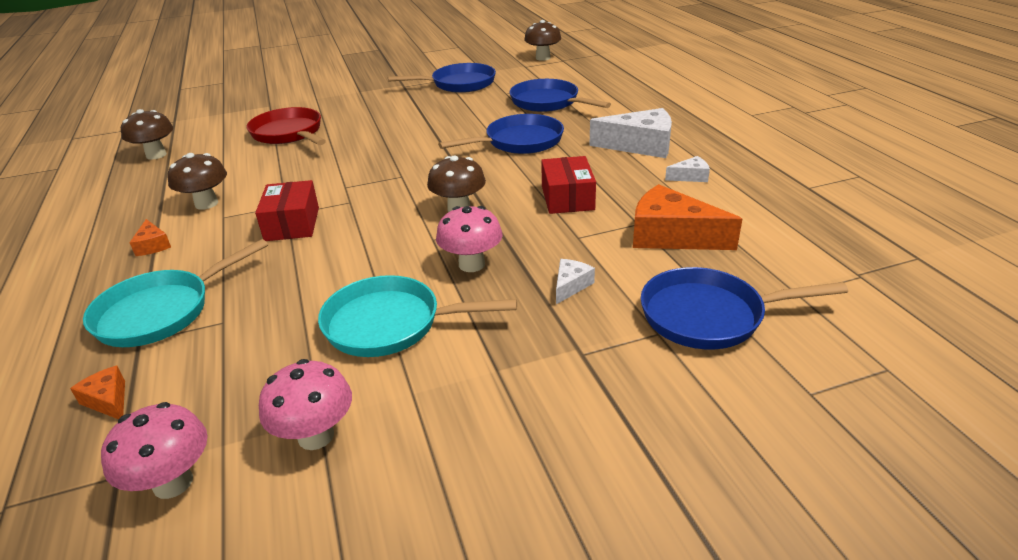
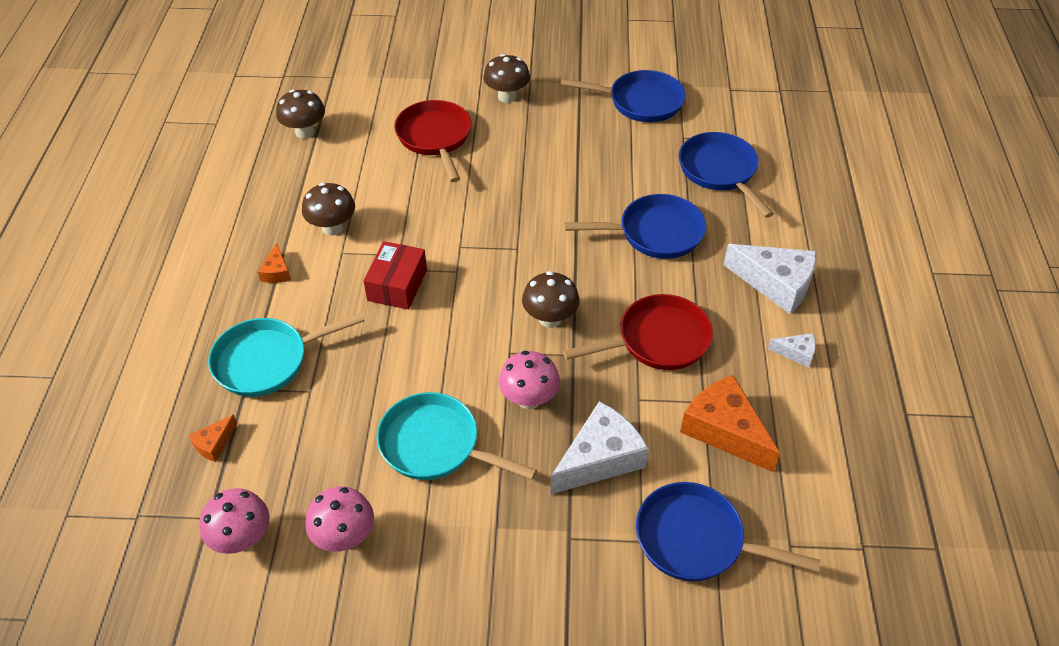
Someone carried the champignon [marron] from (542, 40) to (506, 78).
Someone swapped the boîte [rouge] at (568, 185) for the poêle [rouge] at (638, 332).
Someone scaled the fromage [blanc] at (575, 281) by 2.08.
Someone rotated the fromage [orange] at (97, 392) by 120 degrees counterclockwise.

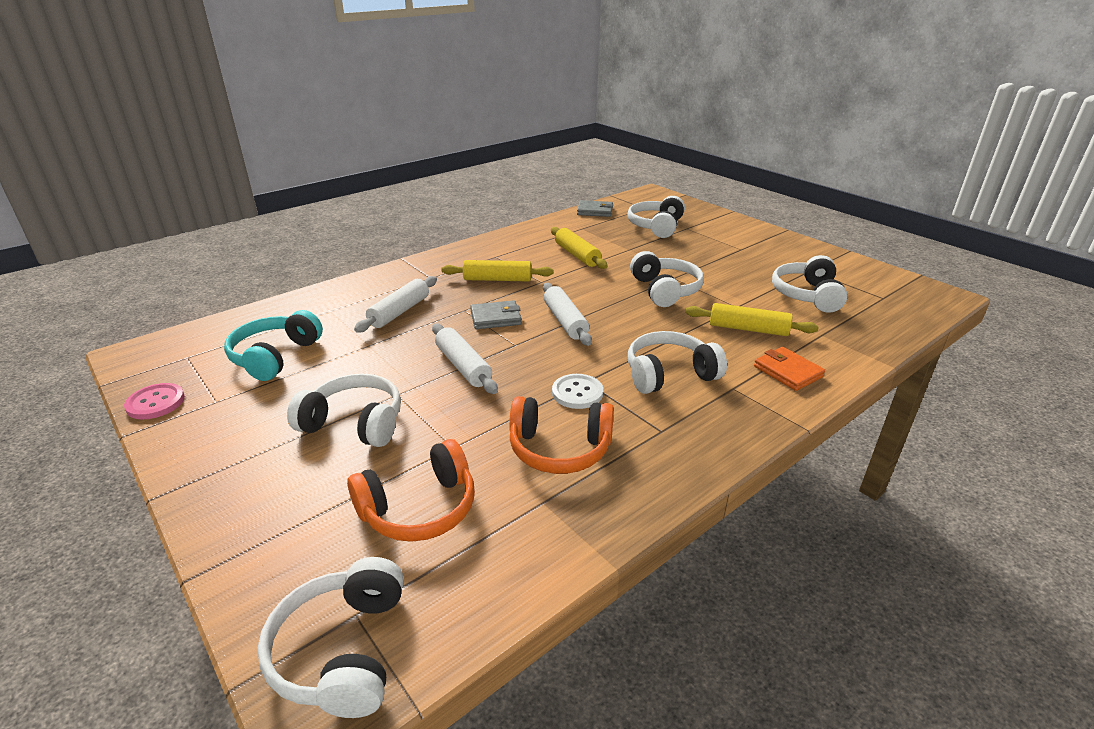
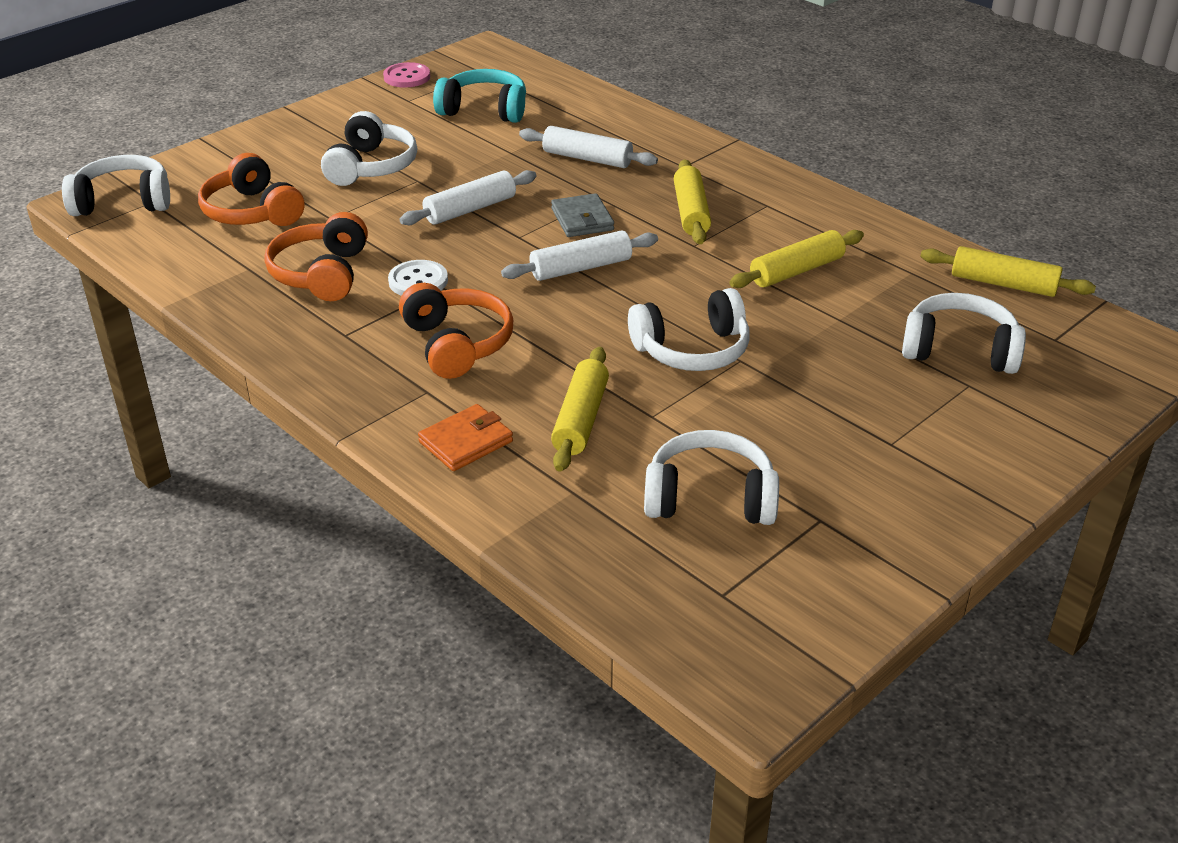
Someone swapped the portefeuille [gris] at (595, 208) for the rouleau à pâtisserie [jaune] at (1008, 271).
Someone repainted the casque audio [blanc] at (677, 362), which became the casque audio [orange] at (456, 331).

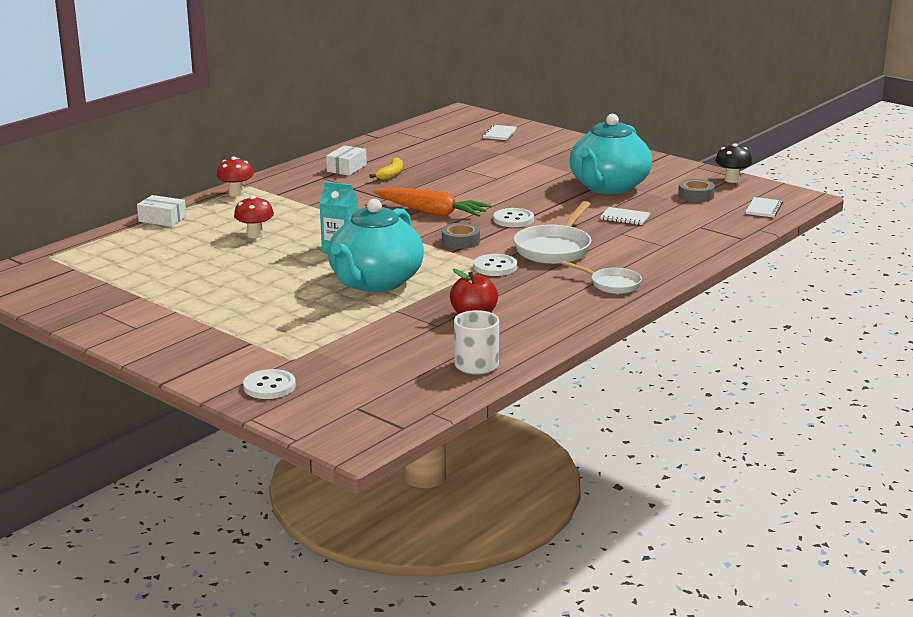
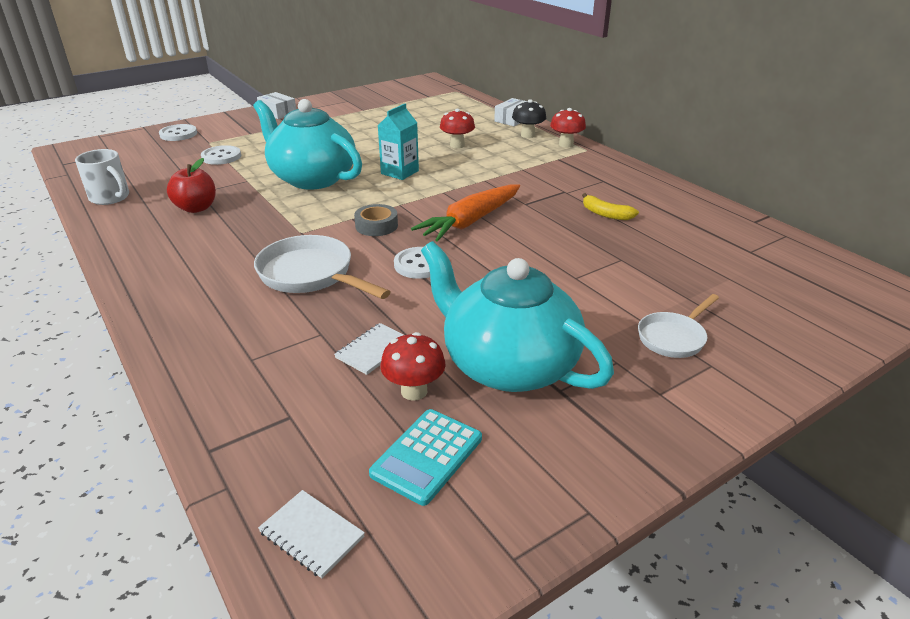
Someone took away the carnet [blanc] at (499, 132).
Someone carried the champignon [noir] from (733, 163) to (529, 118).
Someone carried the boîte [blanc] from (346, 160) to (276, 105).
Someone swapped the ruban adhésif [gris] at (696, 190) for the calculatrice [turquoise] at (425, 457).
Someone carried the bouton [blanc] from (495, 265) to (221, 155).
Someone carried the poêle [blanc] from (601, 277) to (678, 326).
Someone put down the champignon [rouge] at (413, 366).

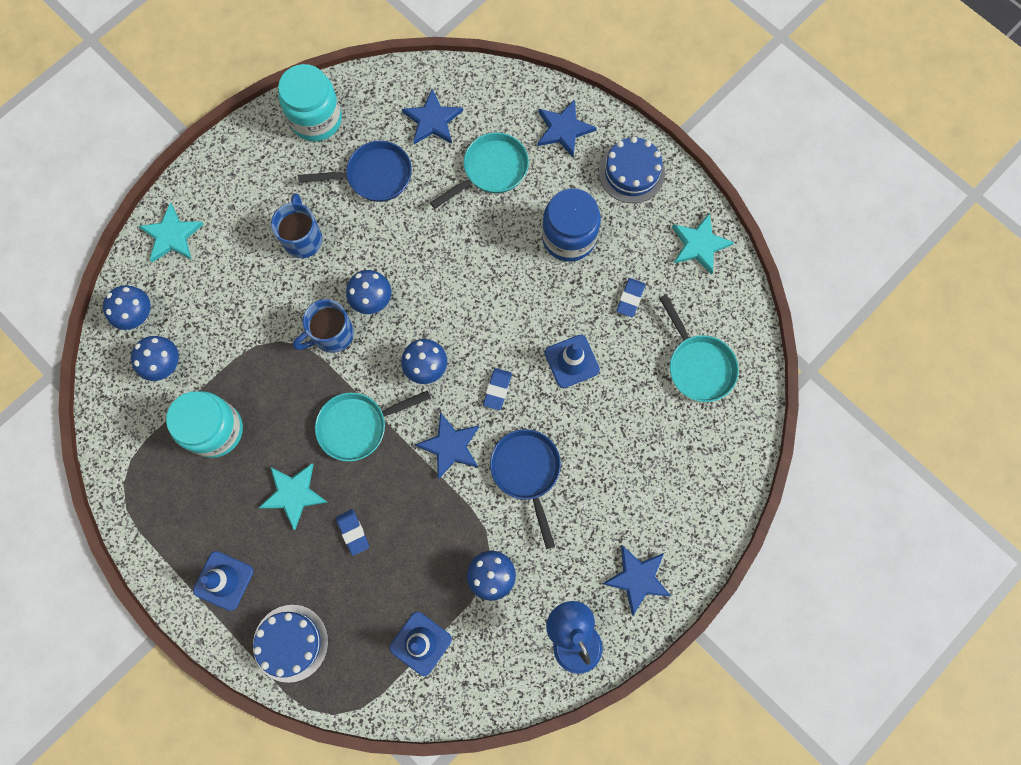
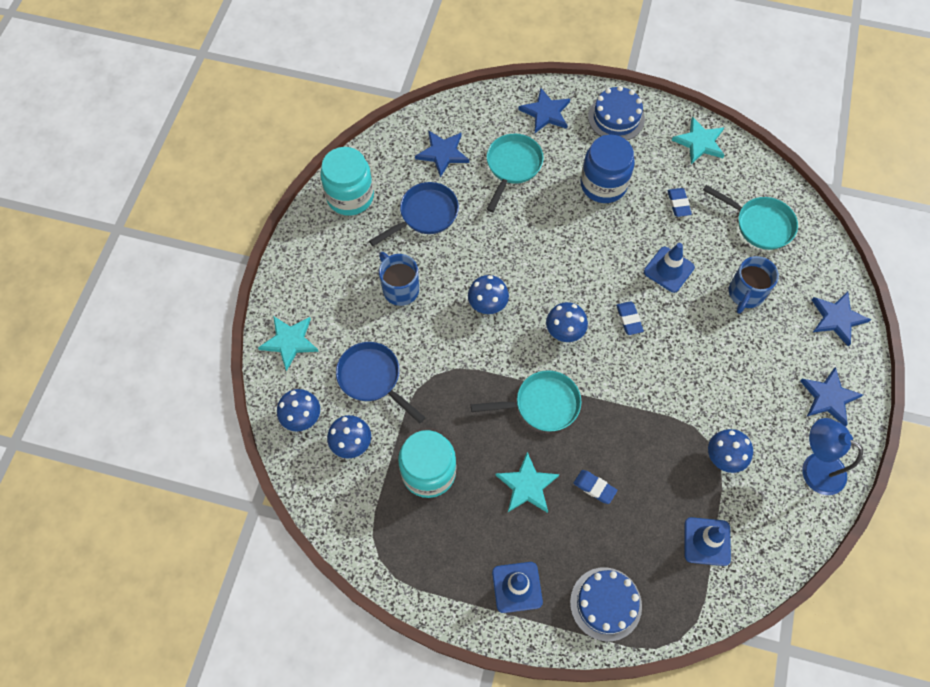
Someone carried the tasse [bleu] from (323, 326) to (754, 285).
Someone rotated the poêle [turquoise] at (373, 425) by 135 degrees counterclockwise.
Someone carried the étoile [bleu] from (447, 446) to (841, 318).
Someone carried the poêle [bleu] from (525, 489) to (380, 383).

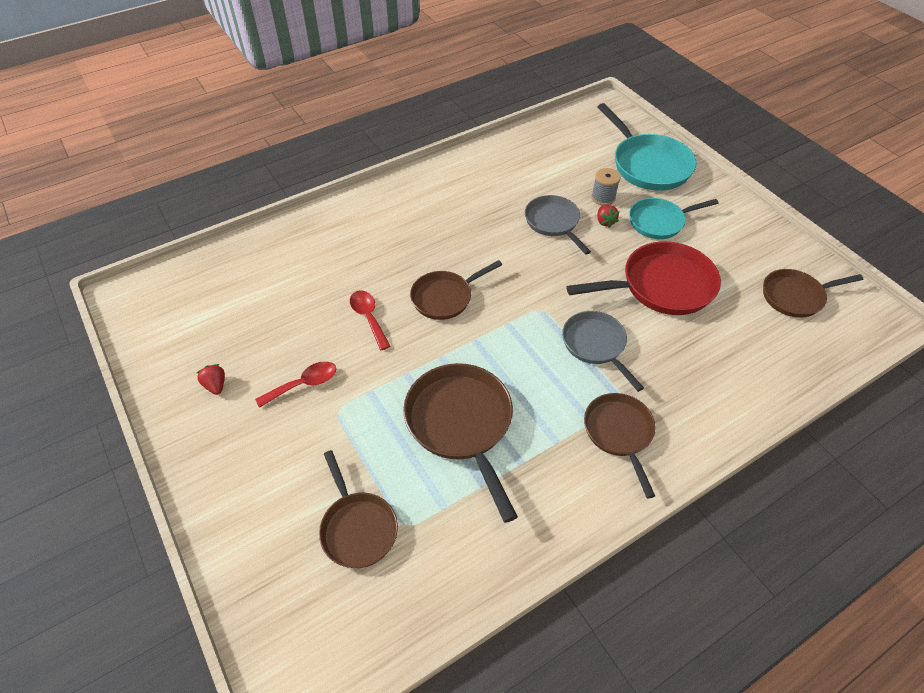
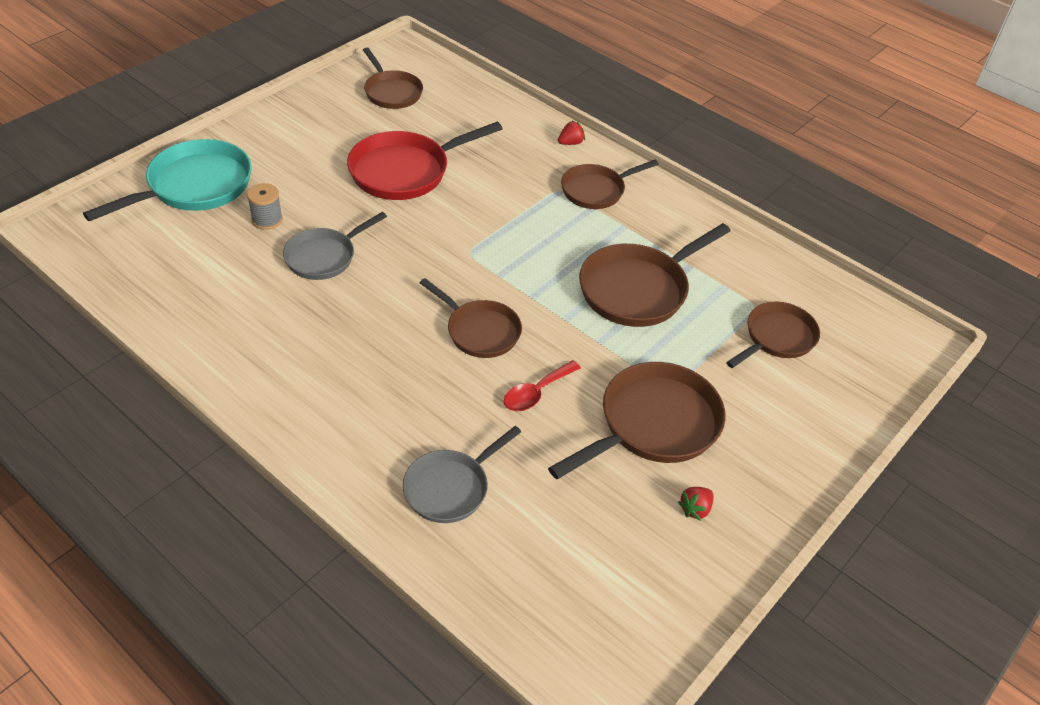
Someone took away the poêle [turquoise] at (674, 218).
Someone carried the fraise [rouge] from (608, 216) to (571, 133).
Someone rotated the poêle [rouge] at (643, 278) by 90 degrees counterclockwise.
Someone carried the poêle [gris] from (603, 351) to (462, 474).
Someone swapped the cuillère [rouge] at (295, 384) for the poêle [marron] at (637, 420).

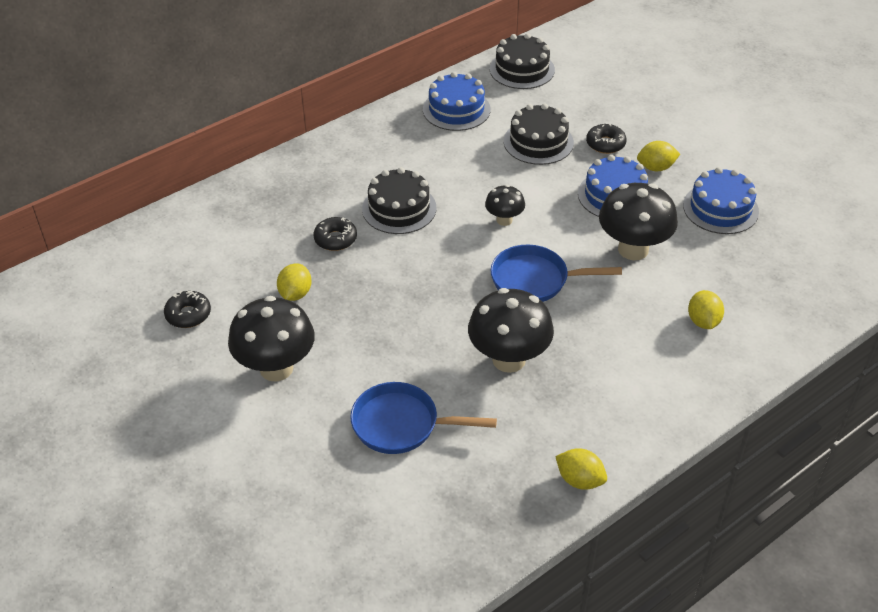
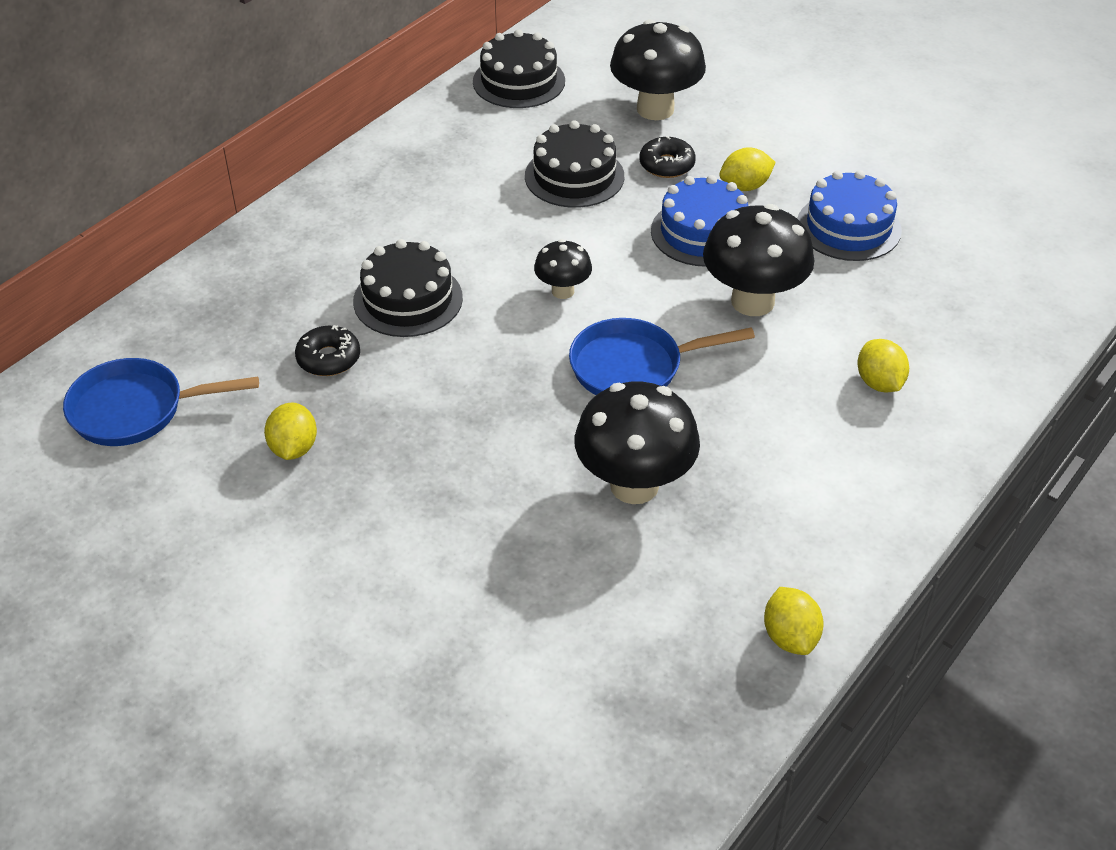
Someone took away the gâteau [bleu] at (457, 101).
Someone took away the beignet [noir] at (187, 309).
Someone carried the champignon [noir] from (271, 338) to (658, 69).
Someone carried the poêle [bleu] from (423, 418) to (161, 402).
Someone rotated the citron [jaune] at (581, 469) by 60 degrees clockwise.

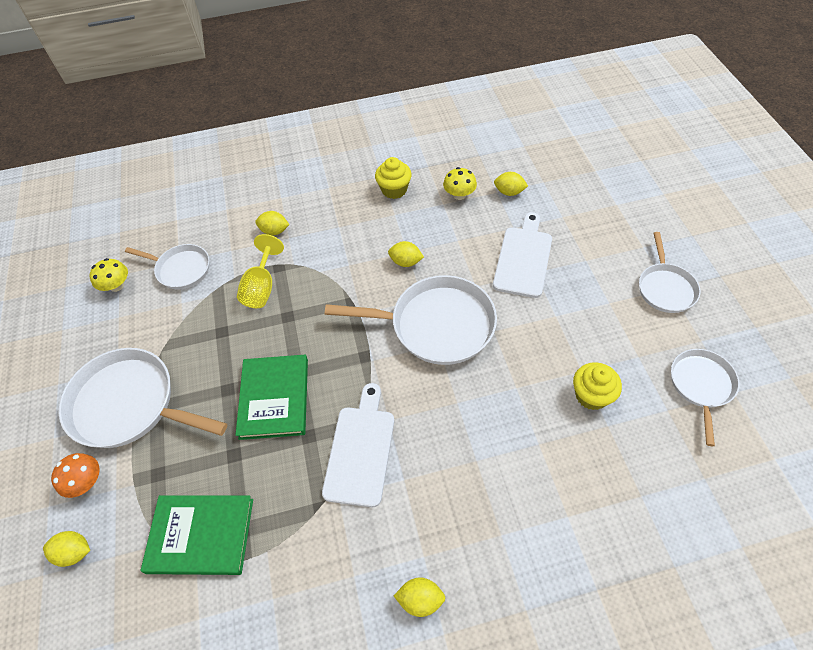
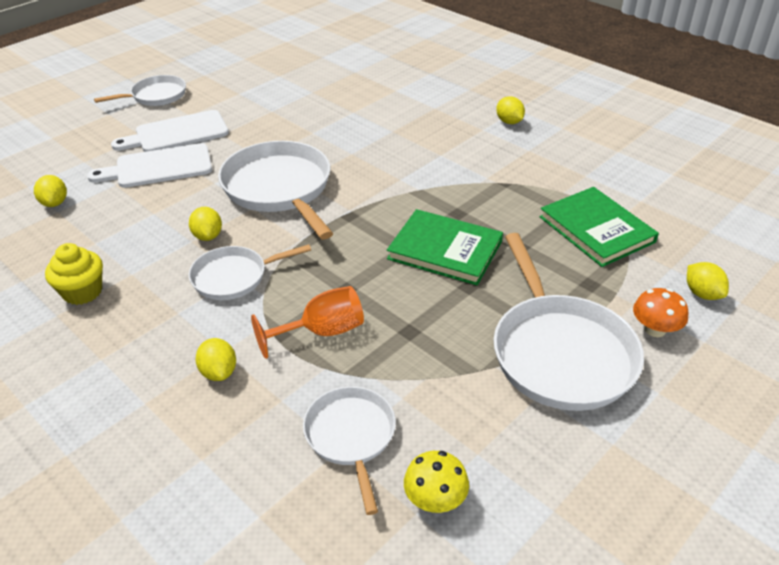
Someone took away the champignon [jaune] at (460, 183).
Someone repainted the verre à pied [jaune] at (260, 271), which became the verre à pied [orange] at (307, 322).
Someone carried the poêle [blanc] from (705, 397) to (250, 272).
Someone rotated the livre [vert] at (271, 397) by 60 degrees clockwise.
Someone took away the muffin [jaune] at (597, 386).
Someone carried the planche à découper [blanc] from (358, 445) to (170, 131).

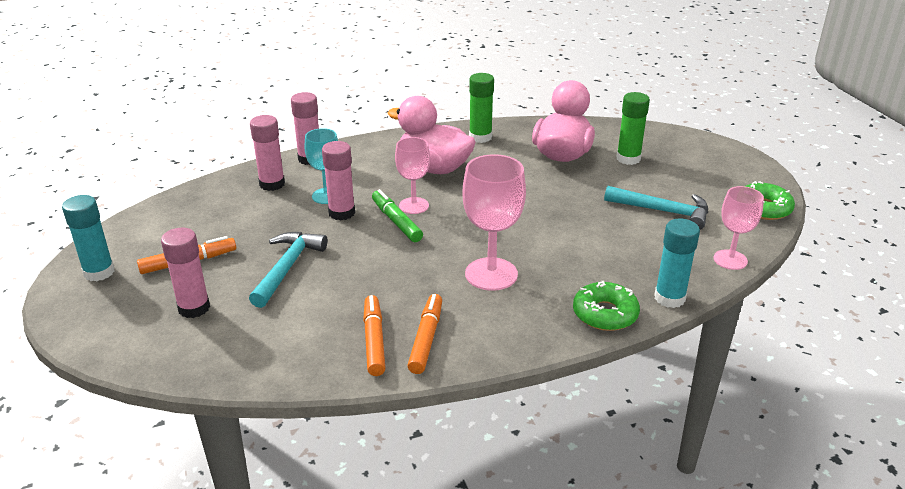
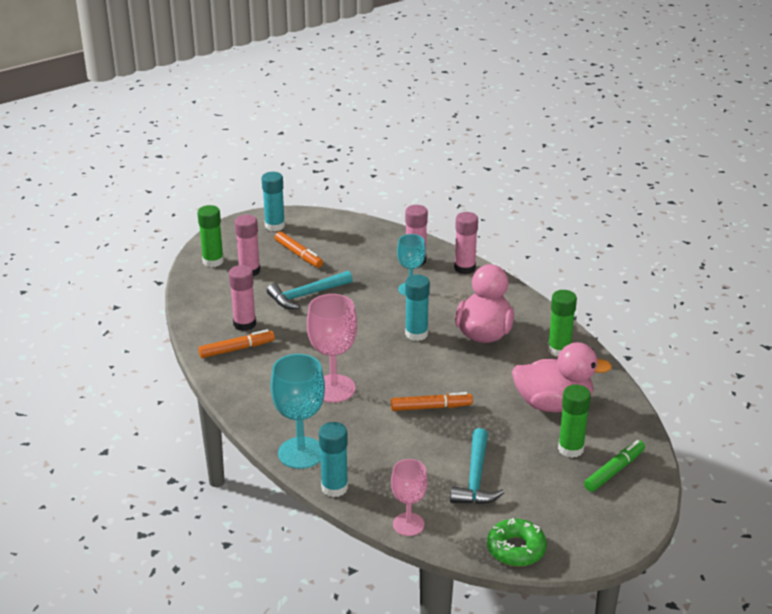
Someone swapped the verre à pied [rose] at (412, 175) for the bâton de colle [turquoise] at (417, 308).
Someone carried the bâton de colle [rose] from (338, 180) to (242, 298).
Someone carried the feutre [vert] from (397, 215) to (614, 466).
Someone rotated the marteau [turquoise] at (288, 270) by 150 degrees clockwise.
Someone swapped the beignet [vert] at (606, 306) for the verre à pied [turquoise] at (297, 411).
Someone carried the feutre [orange] from (424, 334) to (432, 401).
Someone put down the bâton de colle [vert] at (210, 236).

